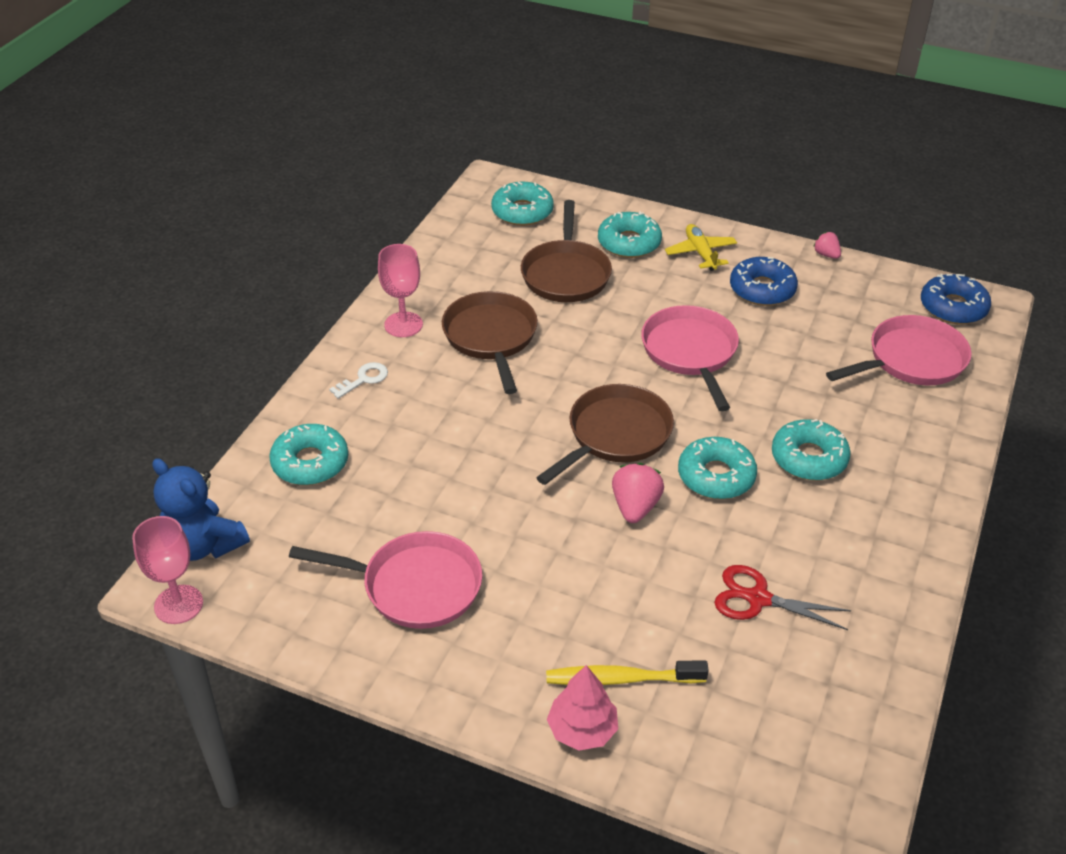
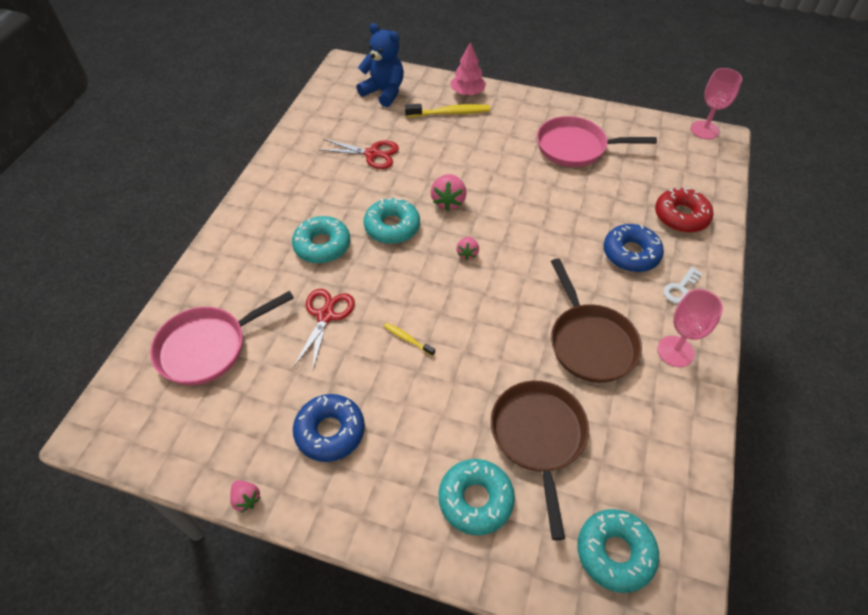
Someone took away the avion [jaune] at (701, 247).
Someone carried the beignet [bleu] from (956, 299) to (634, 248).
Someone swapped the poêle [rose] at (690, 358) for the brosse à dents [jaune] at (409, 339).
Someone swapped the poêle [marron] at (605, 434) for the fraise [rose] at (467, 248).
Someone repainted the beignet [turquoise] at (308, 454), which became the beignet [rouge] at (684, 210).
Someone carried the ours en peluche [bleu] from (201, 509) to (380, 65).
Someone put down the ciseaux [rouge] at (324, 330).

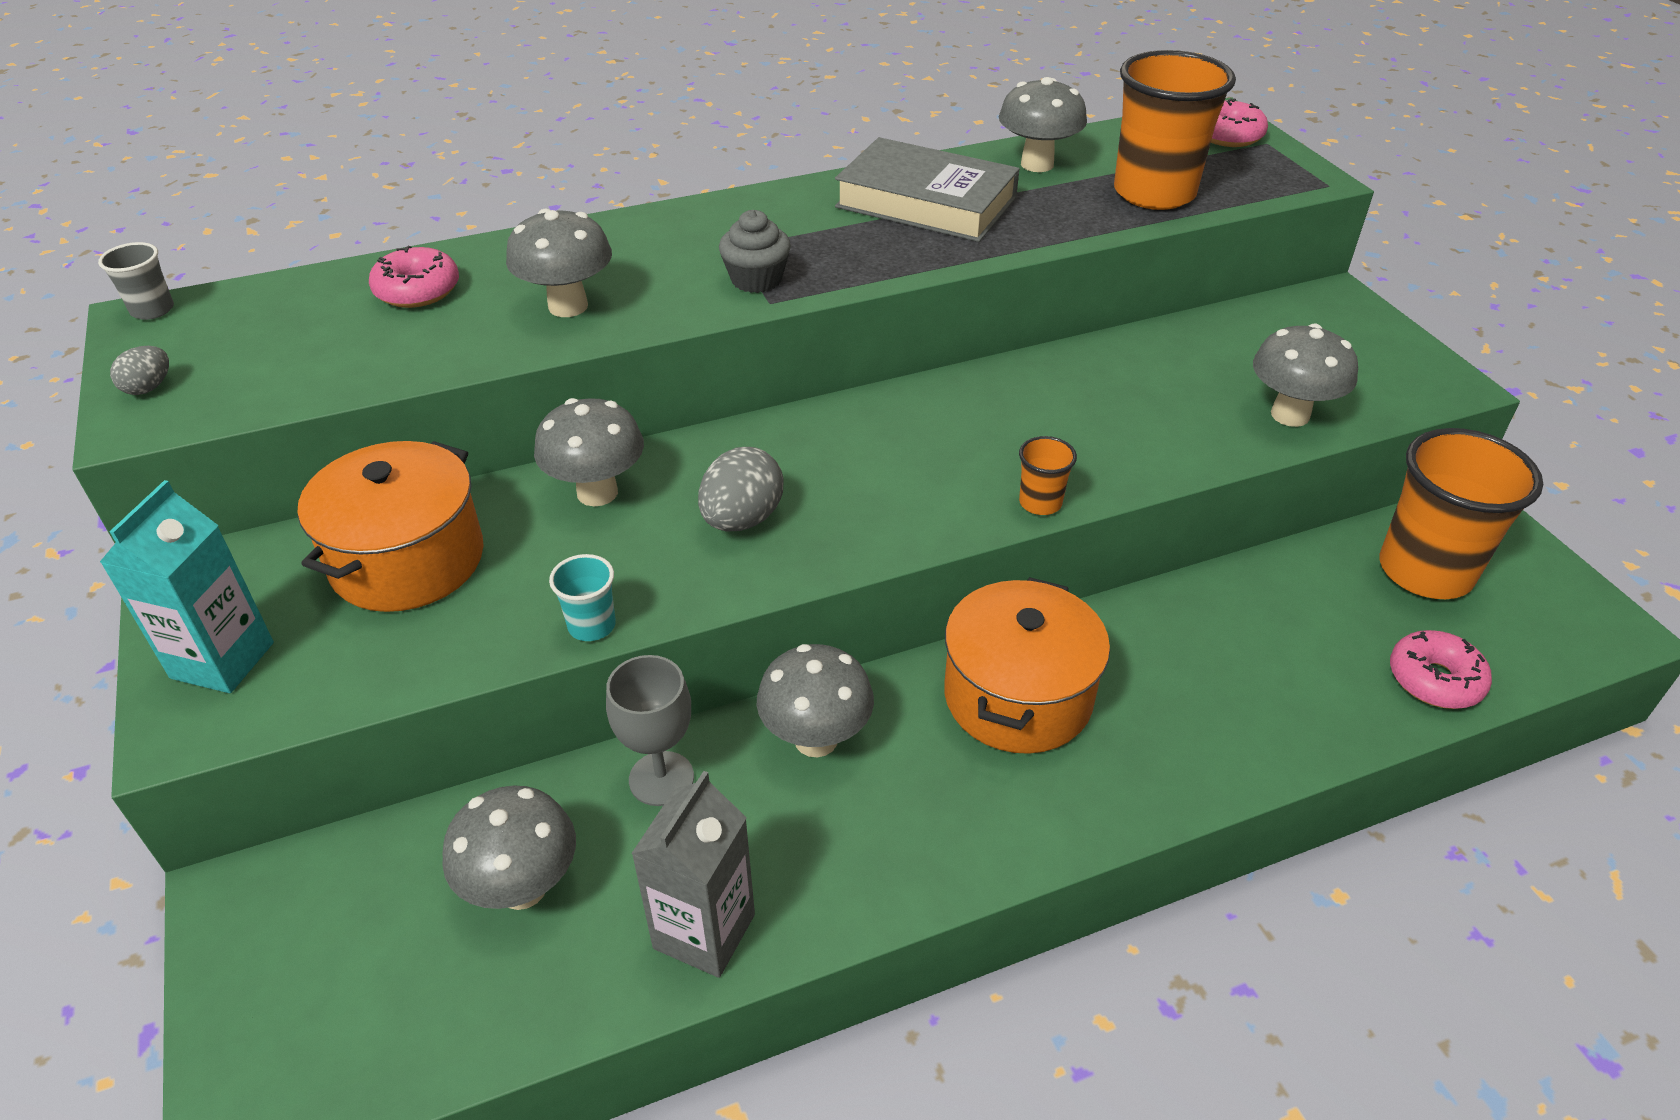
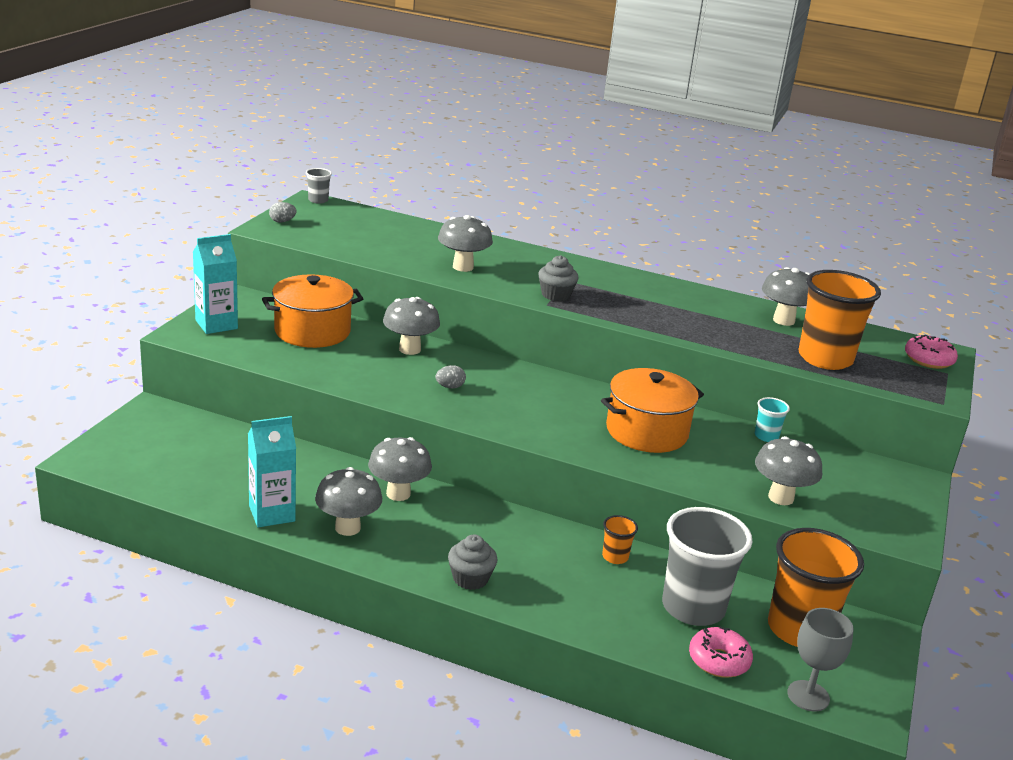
Someone took away the livre [gris] at (927, 189).
Someone took away the beignet [rose] at (414, 277).
Someone carried the gobelet [orange] from (1048, 475) to (620, 539).
Someone scaled the œuf [gris] at (741, 489) by 0.55.
Someone carried the gobelet [turquoise] from (582, 597) to (772, 419).
Someone carried the marmite [orange] from (1027, 665) to (652, 410).
Someone carried the verre à pied [gris] from (650, 730) to (820, 660).
Someone repainted the brique de lait [gris] at (693, 874), which became the brique de lait [turquoise] at (272, 471).
Someone carried the champignon [gris] from (509, 847) to (348, 501).
Someone put down the gobelet [gris] at (707, 566).
Someone put down the muffin [gris] at (473, 562).

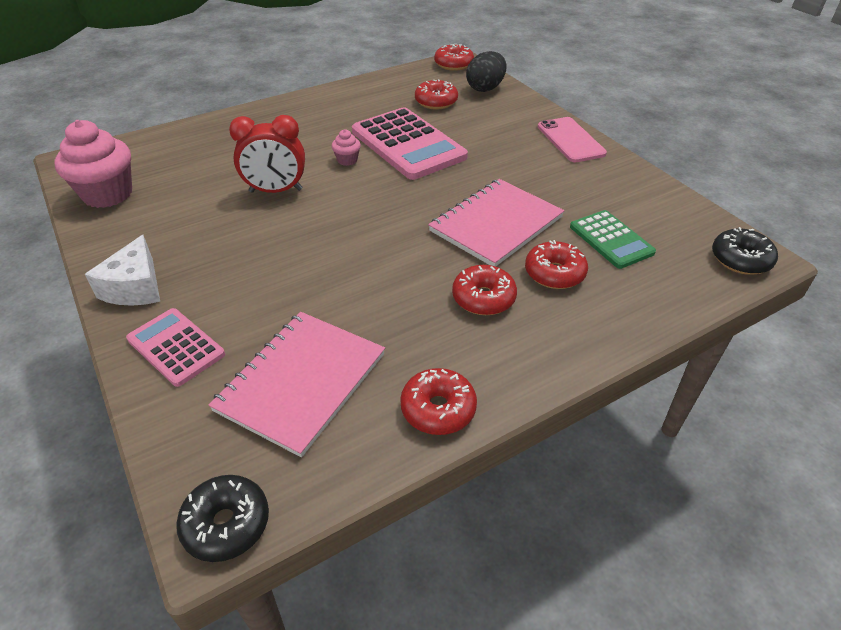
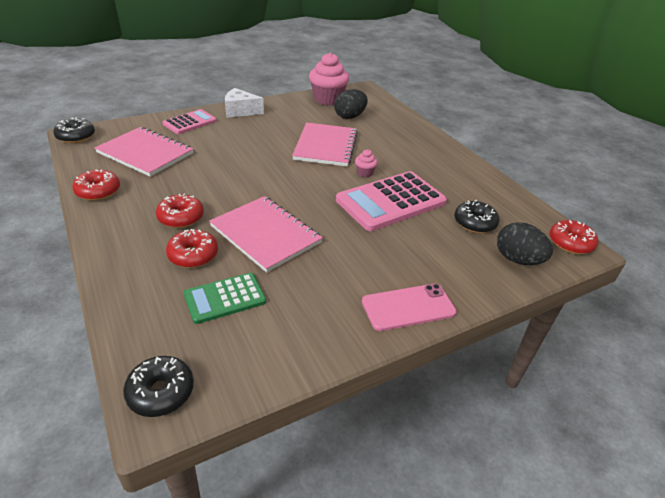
Someone repainted the beignet [rouge] at (436, 94), which became the beignet [noir] at (476, 216).
Someone swapped the réveil [rouge] at (267, 154) for the carnet [rose] at (325, 144).
Someone put down the œuf [noir] at (351, 104).

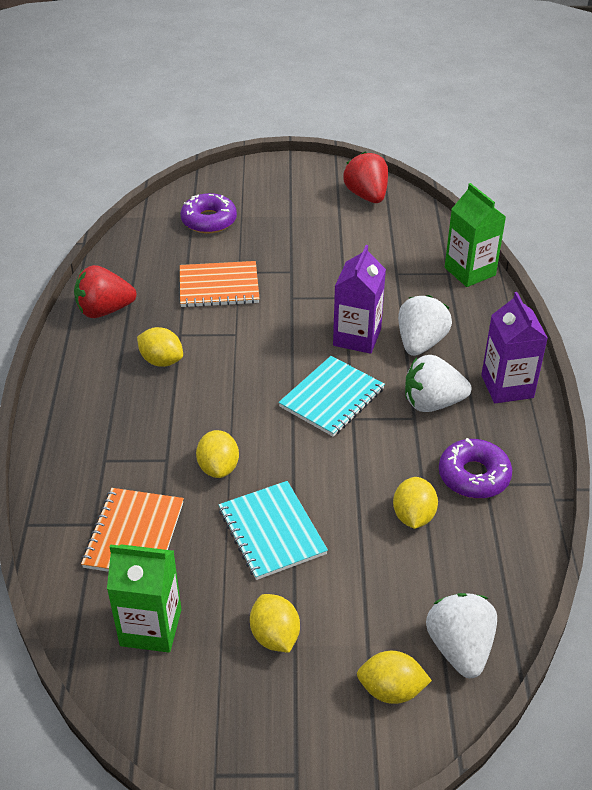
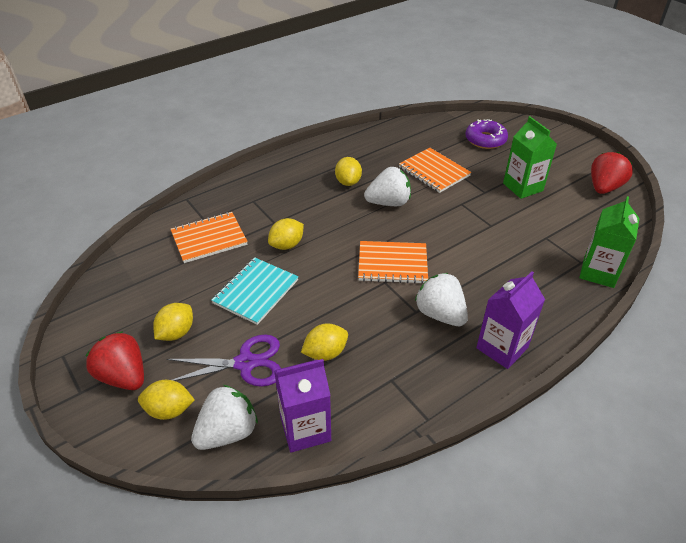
Someone carried the brique de lait [violet] from (359, 299) to (302, 406).
Someone carried the fraise [rouge] from (105, 291) to (115, 360).
Someone carried the fraise [blanc] from (425, 325) to (387, 186).
Someone repainted the carnet [turquoise] at (332, 396), which became the carnet [orange] at (393, 262).
Someone took away the beignet [violet] at (475, 468).
Someone carried the brique de lait [vert] from (144, 598) to (530, 157).
Someone rotated the citron [jaune] at (394, 677) by 60 degrees counterclockwise.
Someone put down the ciseaux [violet] at (223, 361).

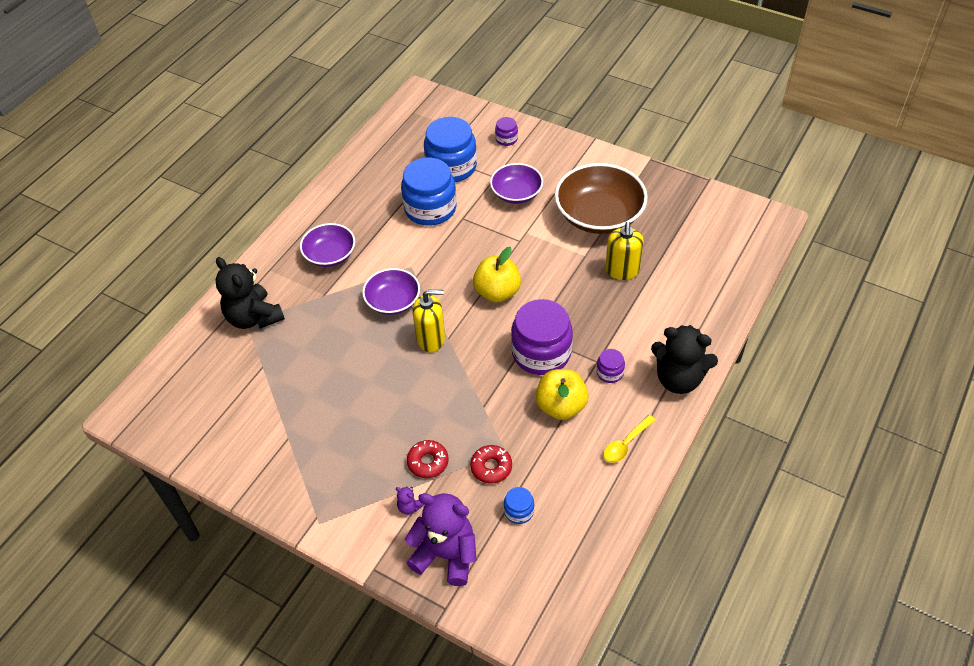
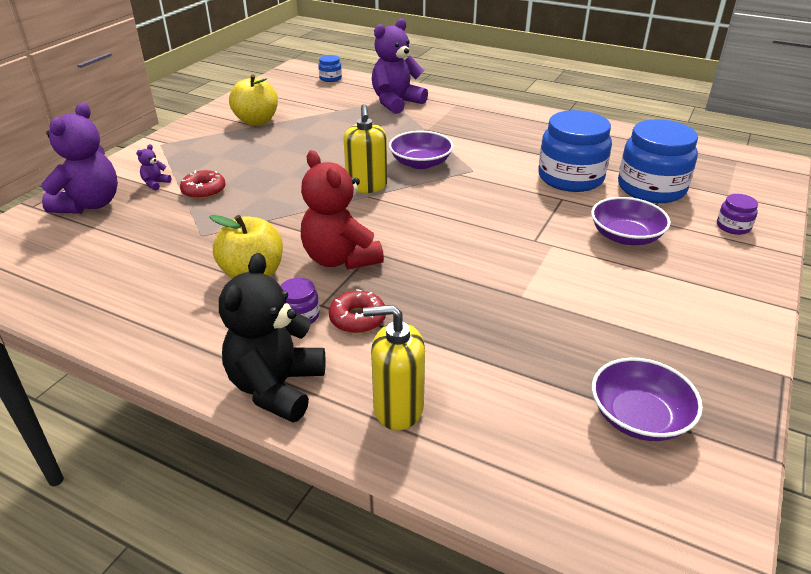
Someone took away the bol [marron] at (601, 198).
Someone carried the distributeur de savon [jaune] from (624, 251) to (394, 367).
Someone carried the bol [violet] from (327, 245) to (647, 399).
Someone carried the pomme [jaune] from (497, 275) to (253, 100).
Someone repainted the ours en peluche [noir] at (250, 293), which became the ours en peluche [violet] at (400, 66).
Someone swapped the bocal [violet] at (542, 337) for the ours en peluche [rouge] at (342, 210).
Someone took away the cuillère [jaune] at (629, 439).
Someone carried the beignet [rouge] from (491, 464) to (357, 311).
Someone carried the bocal [bleu] from (519, 505) to (330, 68).

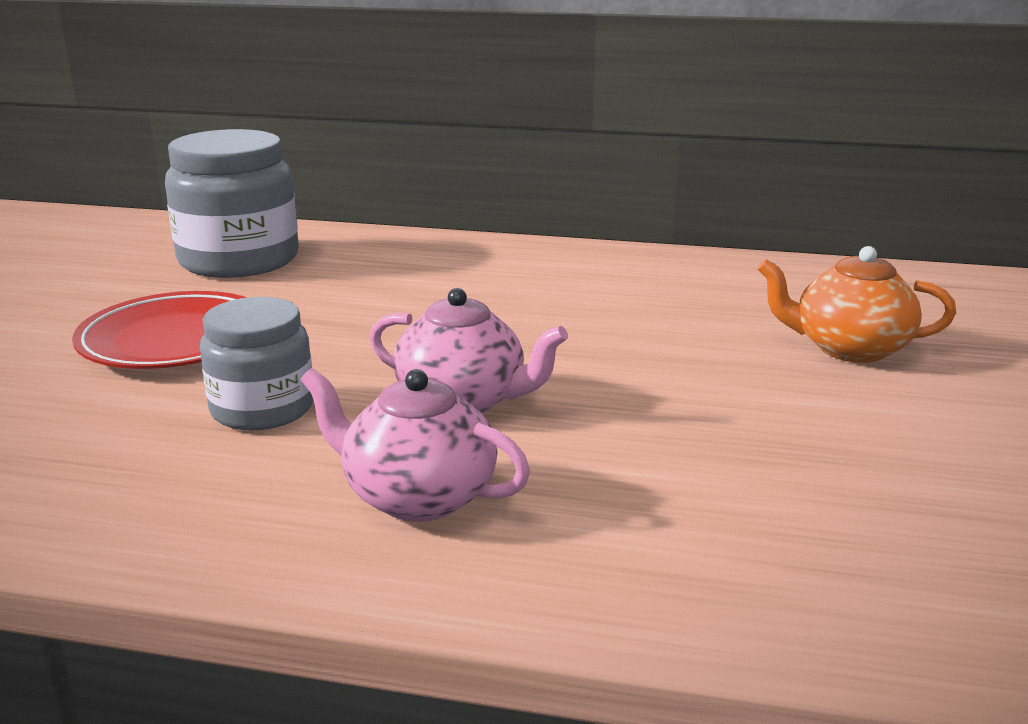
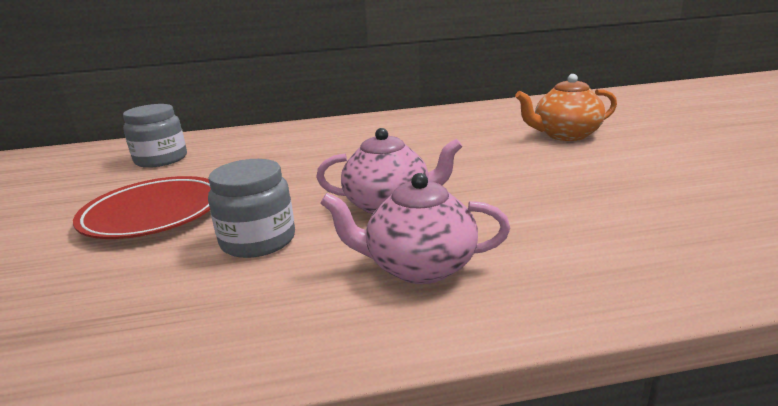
Someone scaled the bocal [gris] at (232, 203) by 0.62.

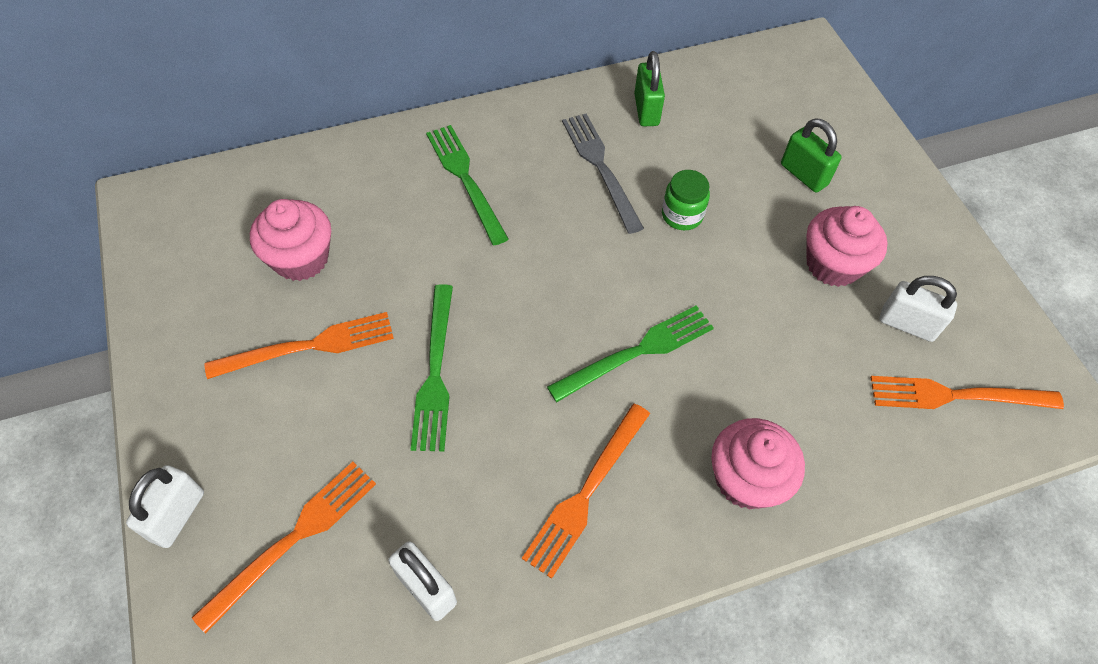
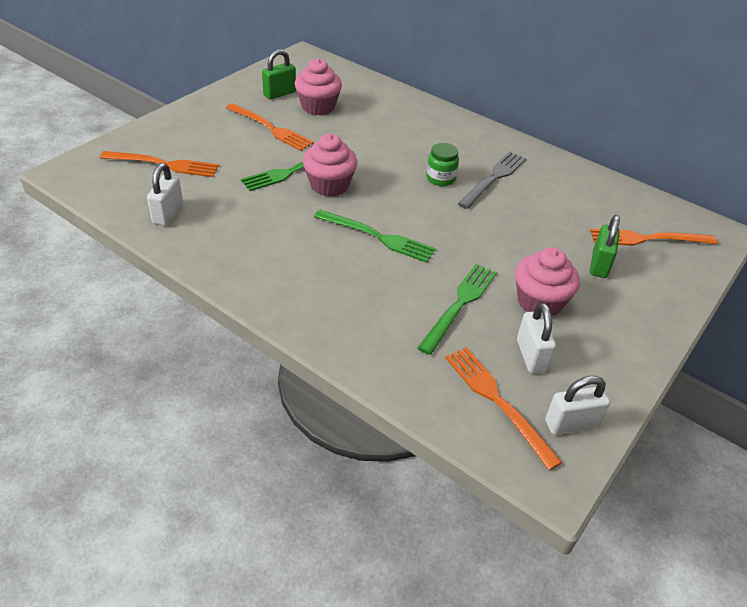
Someone carried the cadenas [vert] from (649, 88) to (279, 74).
Someone carried the fourchette [vert] from (467, 185) to (457, 309).
Someone carried the bocal [vert] from (686, 200) to (442, 164).
Someone carried the fourchette [orange] from (586, 491) to (654, 237).
Someone carried the muffin [rose] from (758, 464) to (330, 165).
Someone carried the cadenas [blanc] from (165, 506) to (577, 405).

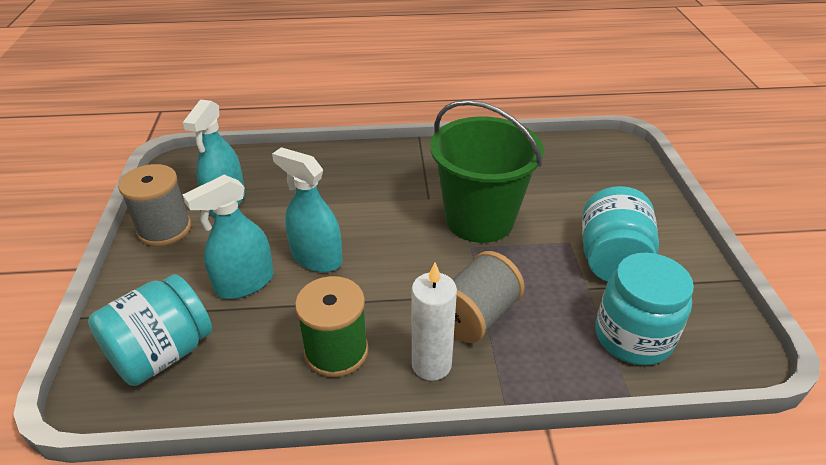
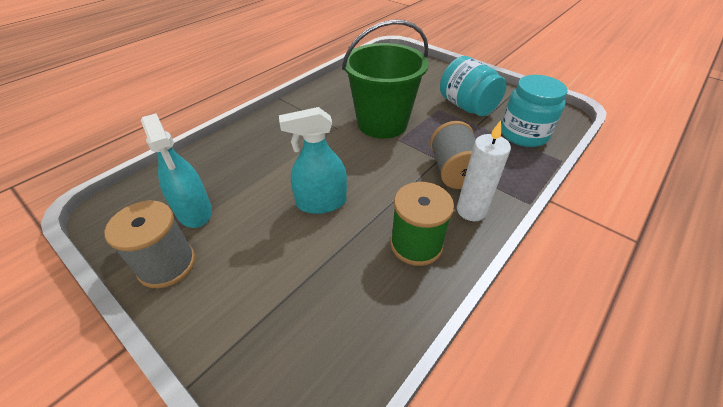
Someone took away the vaporisateur [turquoise] at (228, 237).
Someone took away the bocal [turquoise] at (150, 330).

